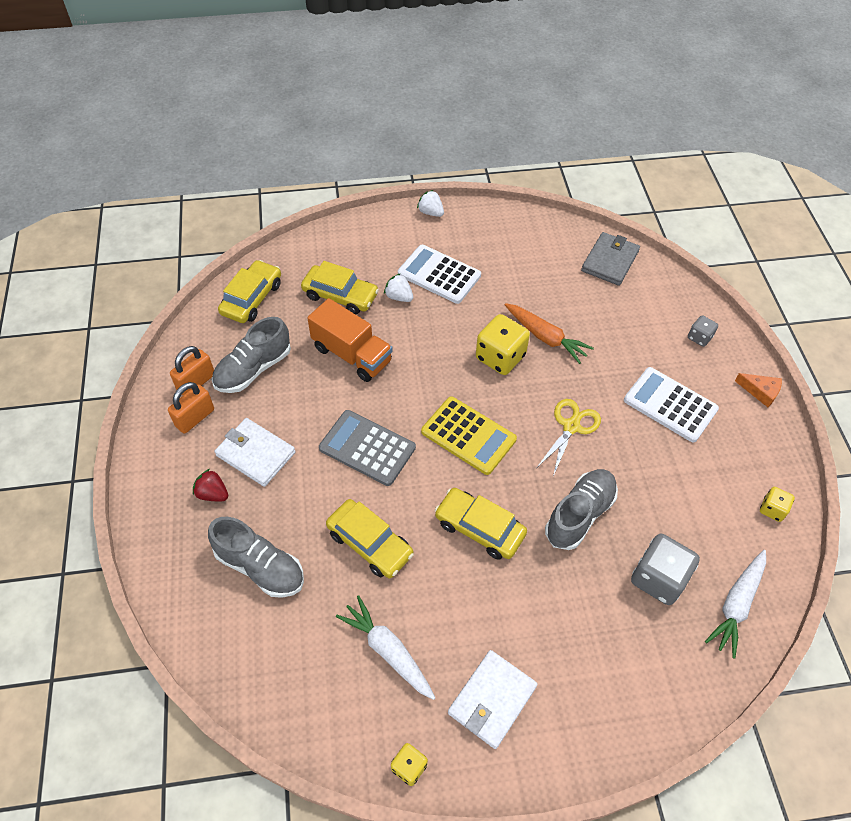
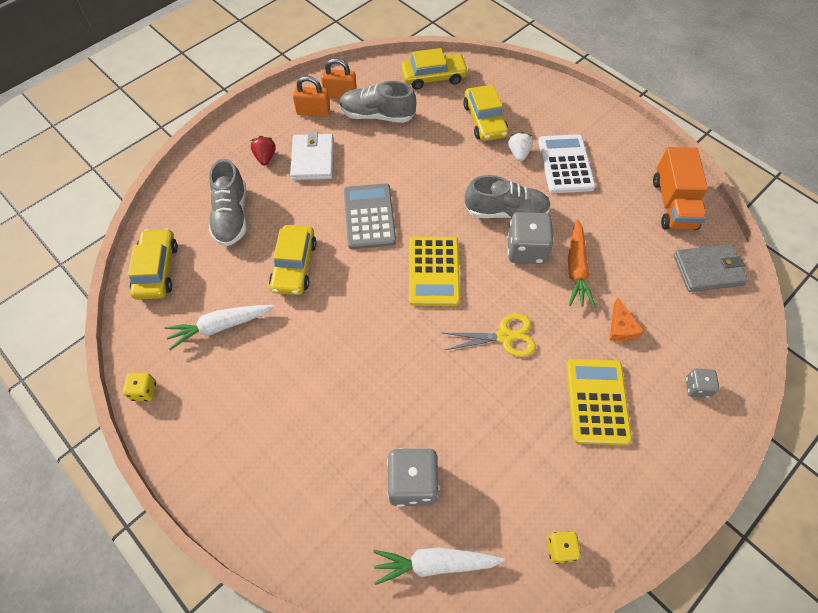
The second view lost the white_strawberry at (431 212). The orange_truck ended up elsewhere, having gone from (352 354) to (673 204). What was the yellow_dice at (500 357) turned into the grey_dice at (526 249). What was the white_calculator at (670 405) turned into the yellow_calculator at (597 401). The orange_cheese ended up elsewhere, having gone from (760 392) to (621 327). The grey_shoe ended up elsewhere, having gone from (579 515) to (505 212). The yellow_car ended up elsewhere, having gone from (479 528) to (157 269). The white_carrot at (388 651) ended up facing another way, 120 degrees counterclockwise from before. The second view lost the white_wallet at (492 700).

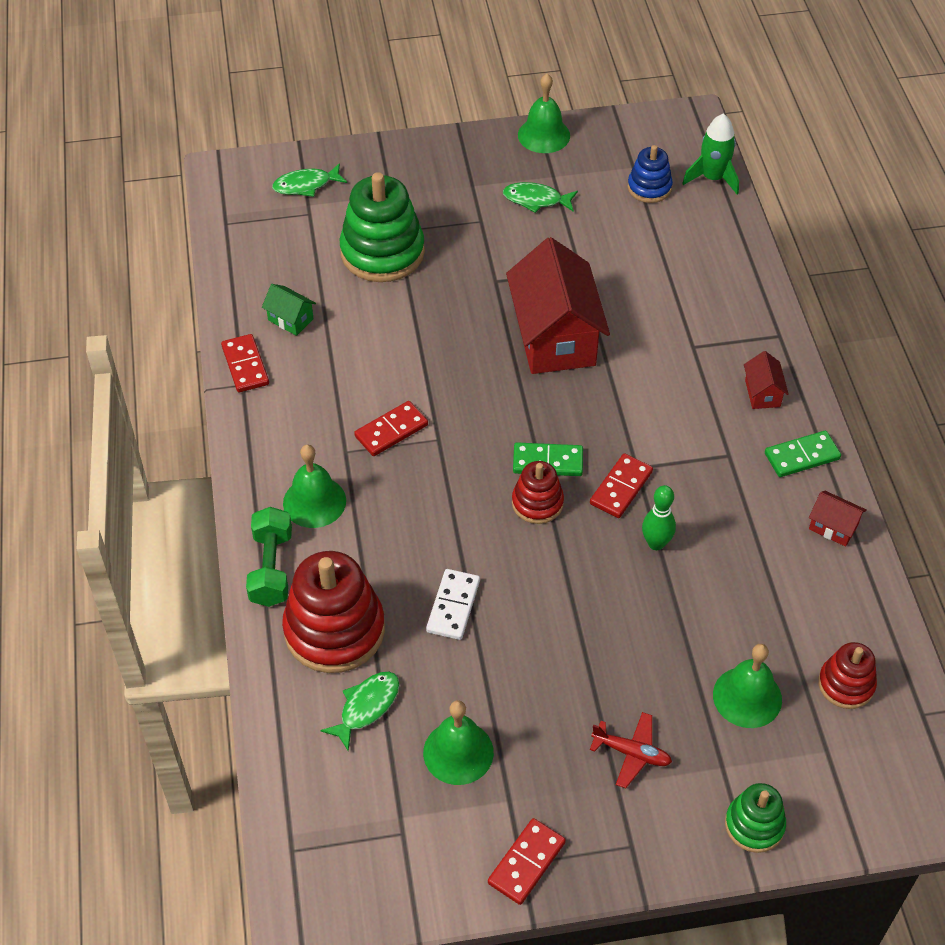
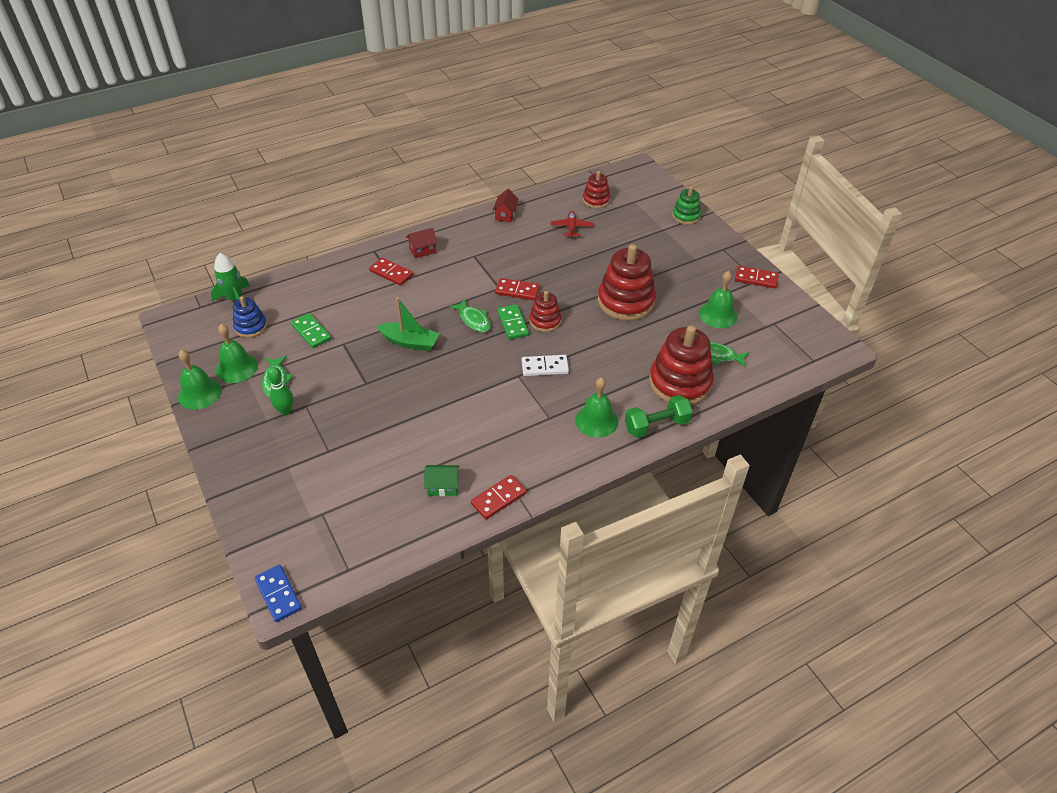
The green_fish ended up elsewhere, having gone from (306 185) to (473 320). The second view lost the green_stacking_toy at (382 252). Where the red_house stood at (555 338), the green_boat came to stand at (410 342). The green_house at (290 319) ended up facing another way, 75 degrees clockwise from before. The red_domino ended up elsewhere, having gone from (391 431) to (391 273). The green_domino ended up elsewhere, having gone from (802 456) to (311 332). The green_bowling_pin ended up elsewhere, having gone from (656 543) to (285 411). The white_domino ended up elsewhere, having gone from (453 606) to (545 367). The green_bell ended up elsewhere, having gone from (747 697) to (237 368). The red_plane ended up elsewhere, having gone from (631 753) to (571 228). The second view gained the red_stacking_toy at (625 301). The second view gained the blue_domino at (278 594).

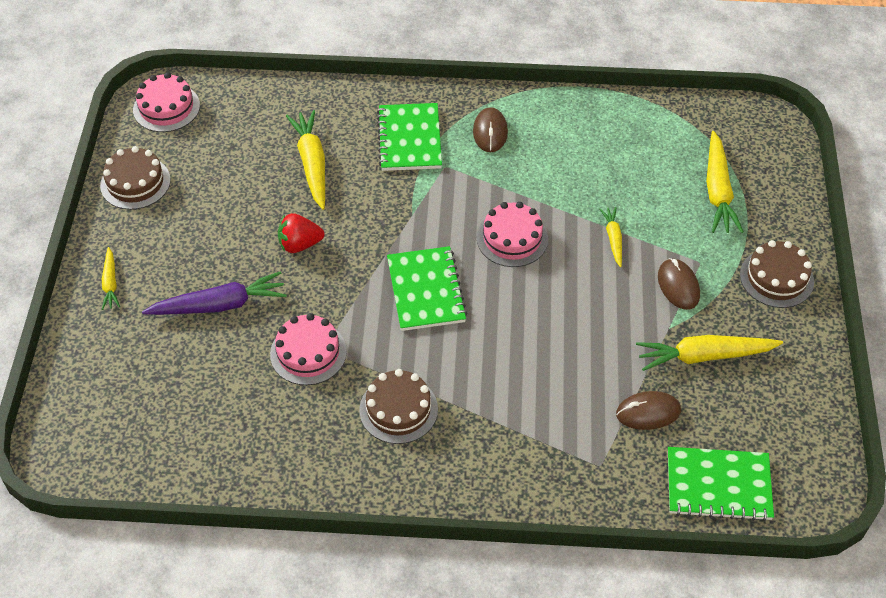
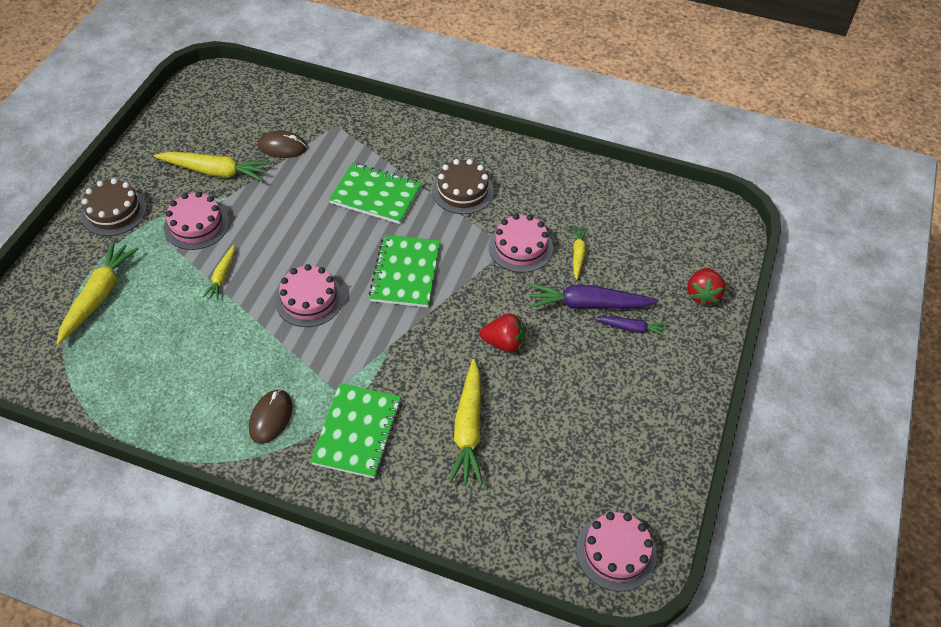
The second view lost the brown_cake at (135 182). The yellow_carrot ended up elsewhere, having gone from (110 283) to (578 255). Where the brown_mouse stood at (678 286), the pink_cake came to stand at (196 225). The green_notebook ended up elsewhere, having gone from (718 485) to (376 195). The second view gained the red_strawberry at (702 294). The second view gained the purple_carrot at (631 328).

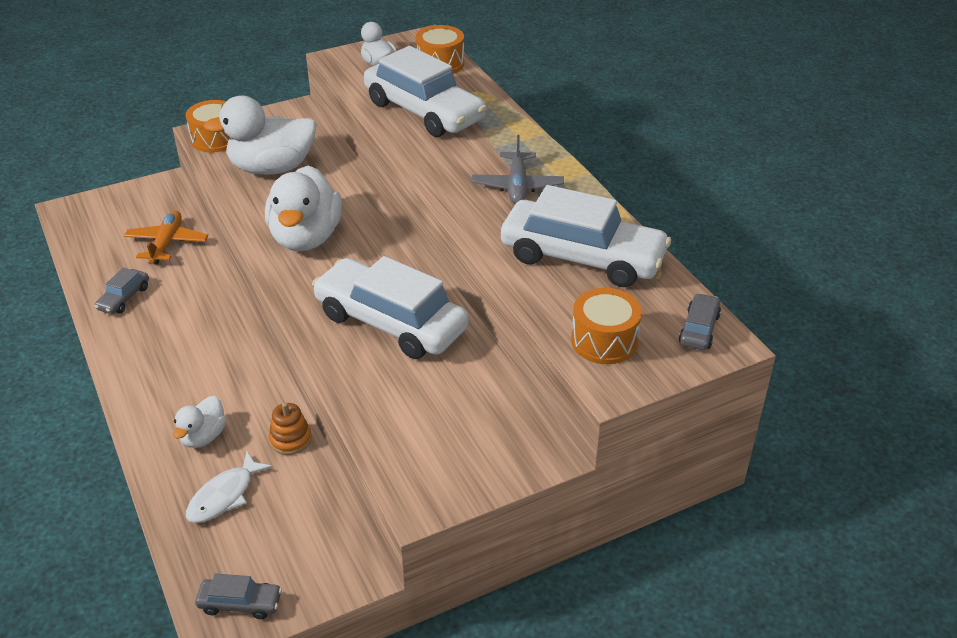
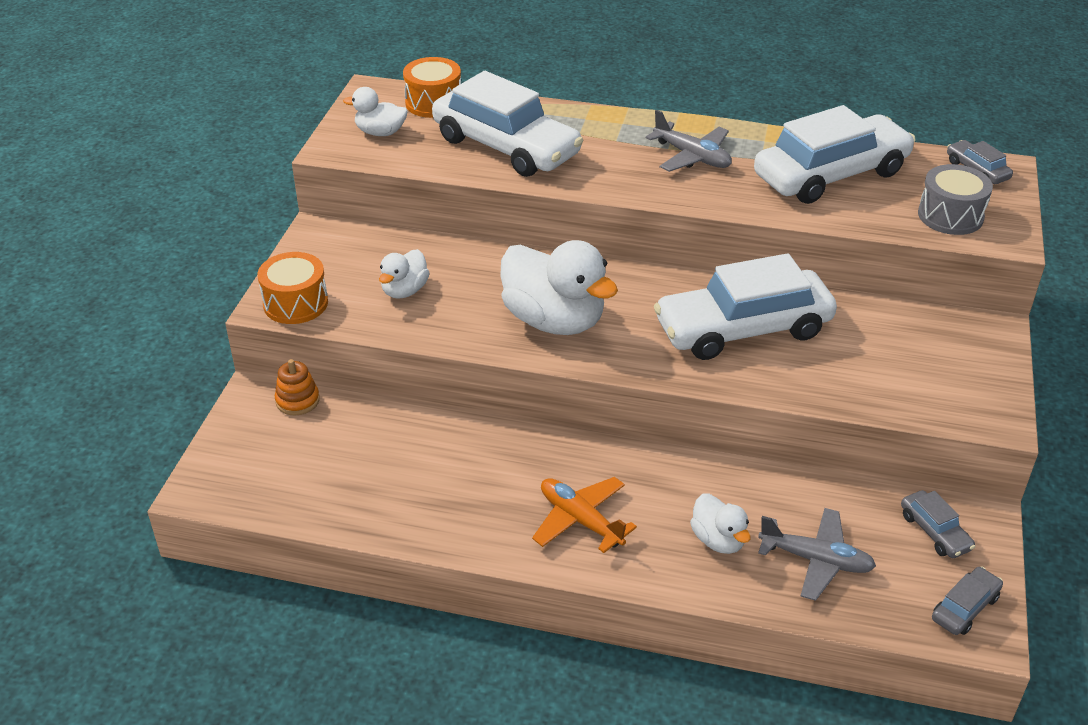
The white_car at (424 111) ended up facing another way, 45 degrees clockwise from before. The size of the white_duck at (272 168) changed by a factor of 0.51. The orange_plane ended up elsewhere, having gone from (167 243) to (580 520). The grey_car ended up elsewhere, having gone from (124 298) to (934 532). What was the orange_drum at (604 341) turned into the grey_drum at (950 216). The orange_stacking_toy ended up elsewhere, having gone from (290 439) to (297 400). Where the white_fish stood at (224 496), the grey_plane came to stand at (816 560).

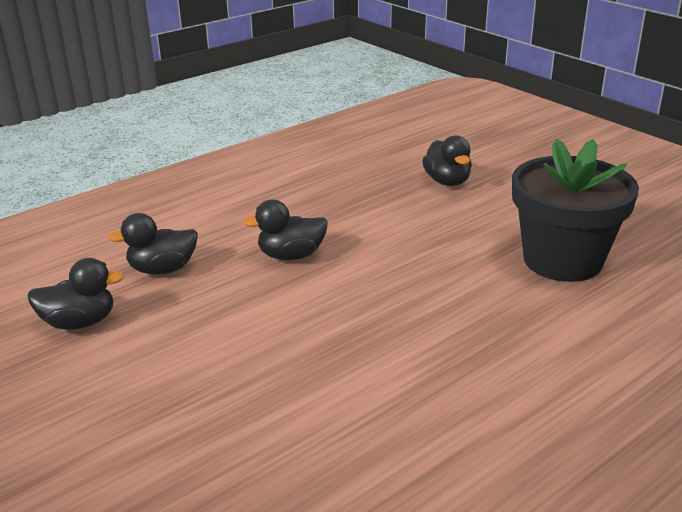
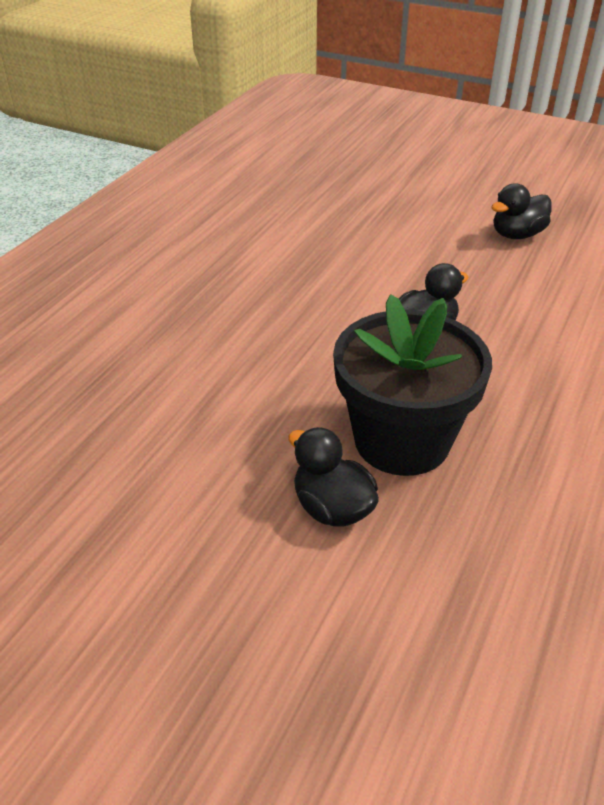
The black_flower_pot ended up elsewhere, having gone from (562 260) to (402 440). The second view lost the black_duck at (162 269).

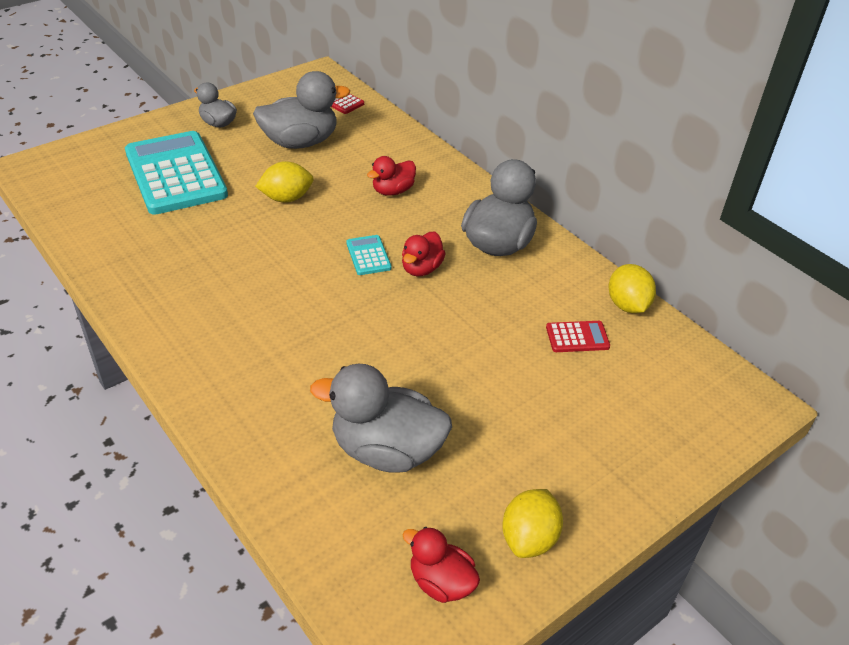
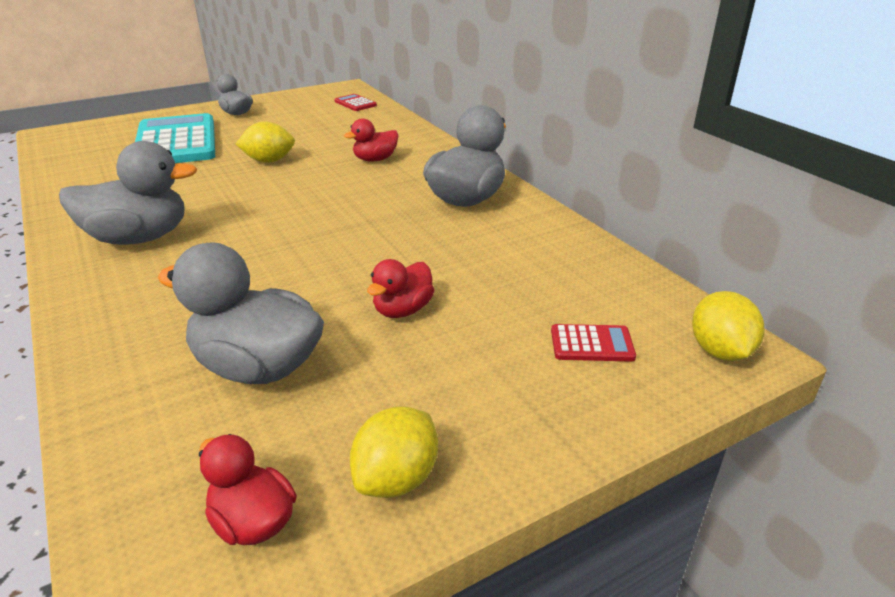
The grey_duck ended up elsewhere, having gone from (300 142) to (139 238). The red_duck ended up elsewhere, having gone from (421 268) to (402 310). The second view lost the turquoise_calculator at (368 256). The yellow_lemon ended up elsewhere, having gone from (627 305) to (719 351). The red_calculator ended up elsewhere, having gone from (577 337) to (592 344).

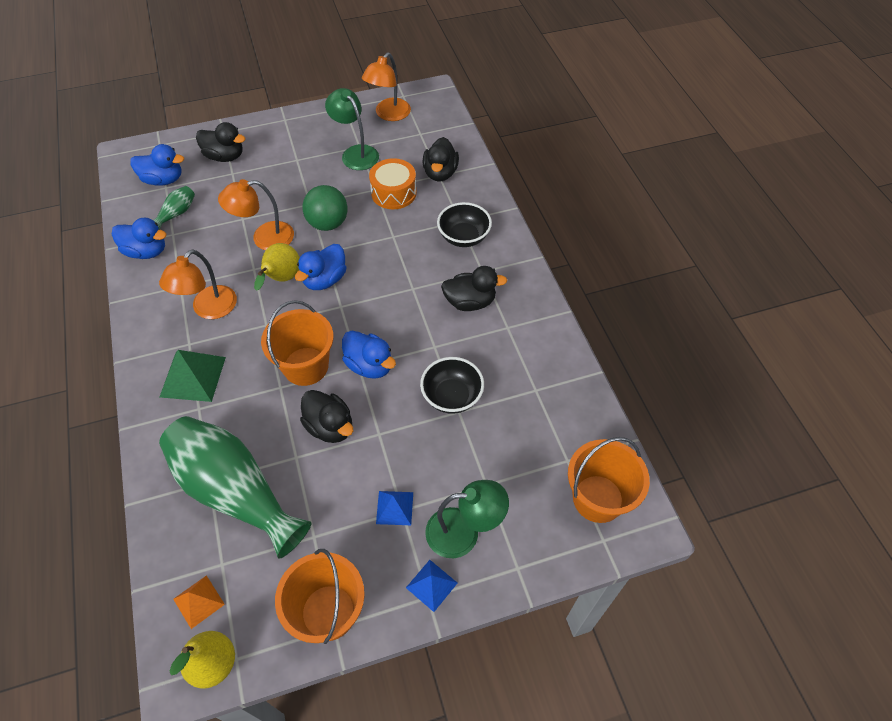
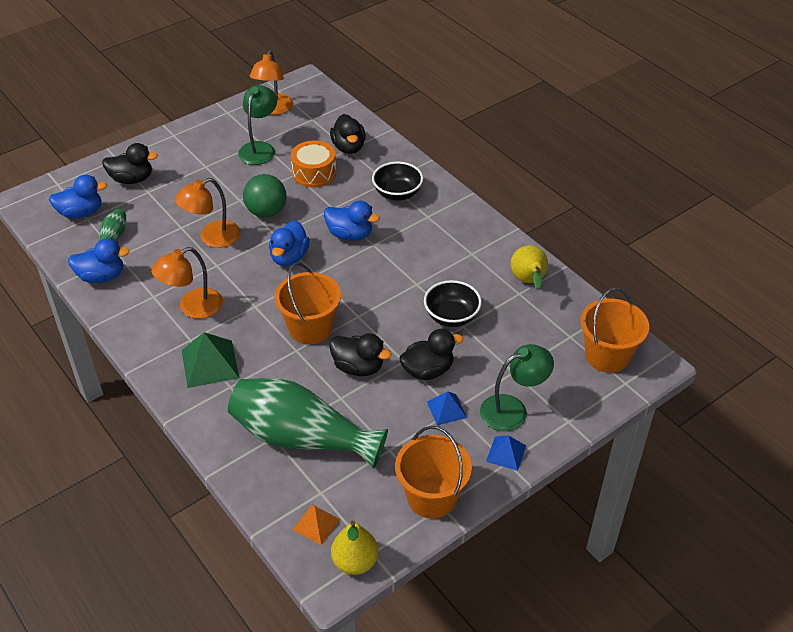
The green_lamp at (355 153) ended up facing another way, 75 degrees clockwise from before. The yellow_pear ended up elsewhere, having gone from (282 279) to (528 281). The orange_lamp at (208 309) ended up facing another way, 45 degrees clockwise from before. The black_duck ended up elsewhere, having gone from (470 302) to (428 370). The blue_duck ended up elsewhere, having gone from (370 365) to (350 234).

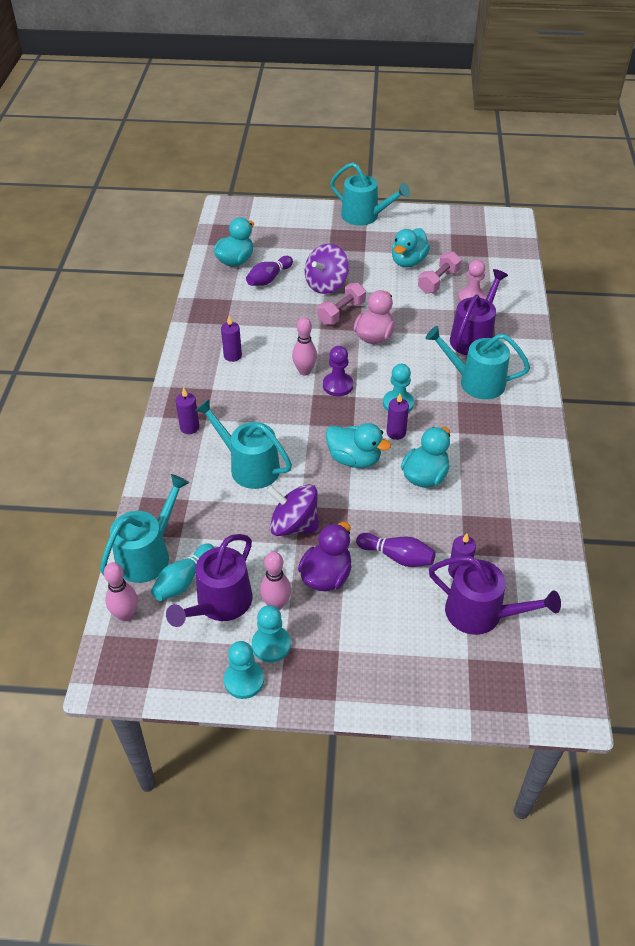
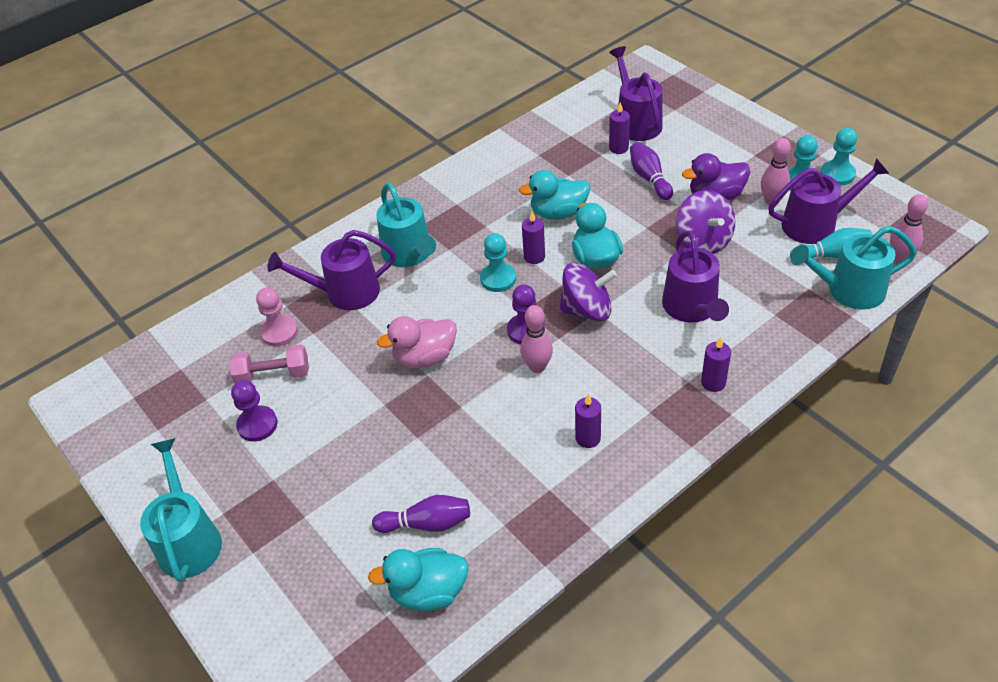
Where the turquoise_duck stood at (408 261), the purple_pawn came to stand at (257 425). The purple_spinning_top ended up elsewhere, having gone from (326 284) to (587 310). The second view lost the pink_dumbbell at (341 313). What was the turquoise_watering_can at (249 466) turned into the purple_watering_can at (692 308).

